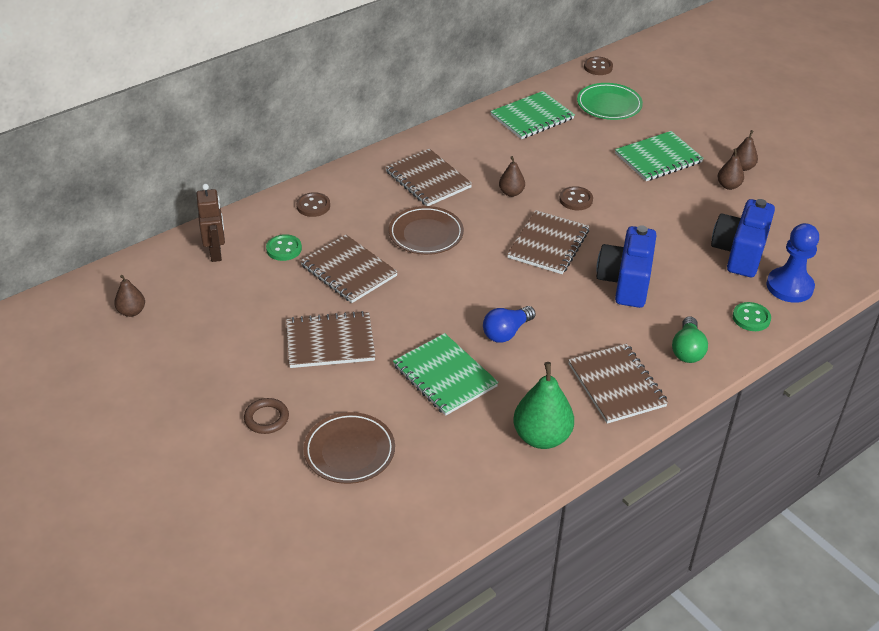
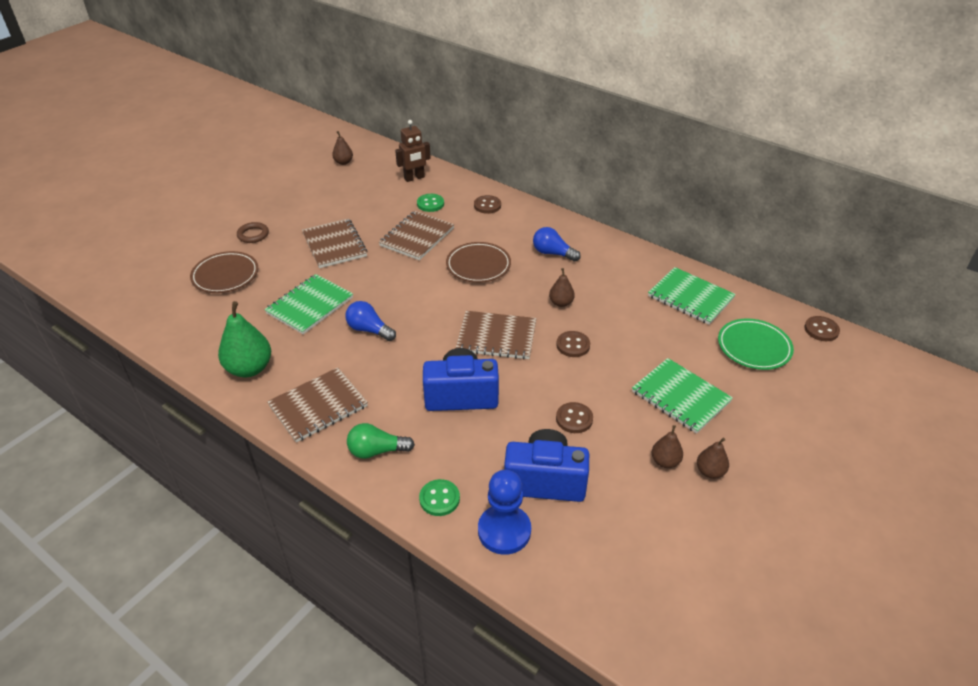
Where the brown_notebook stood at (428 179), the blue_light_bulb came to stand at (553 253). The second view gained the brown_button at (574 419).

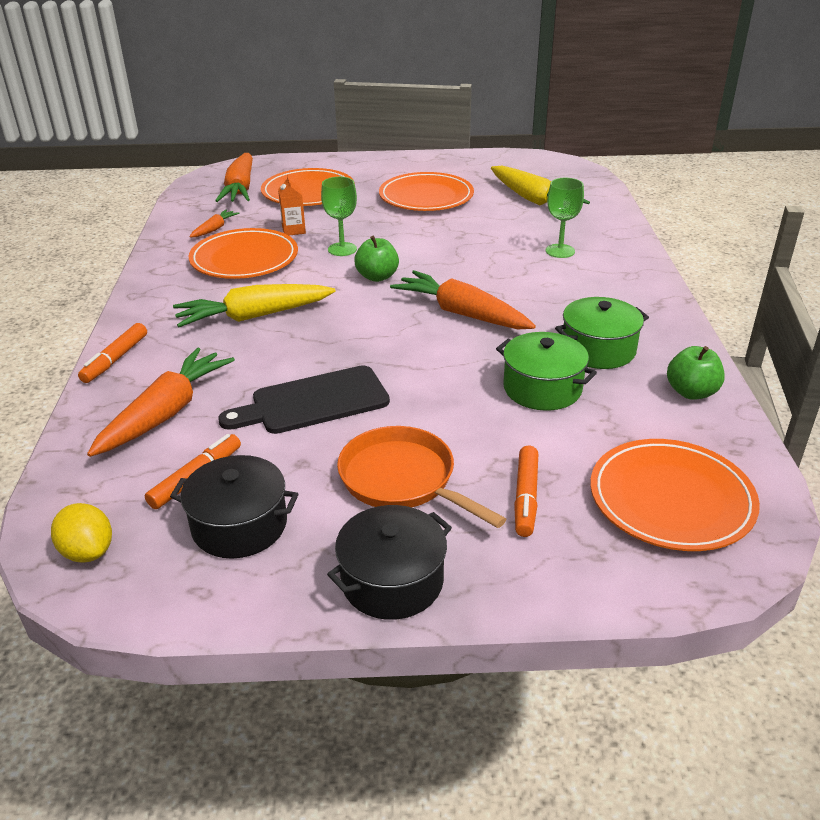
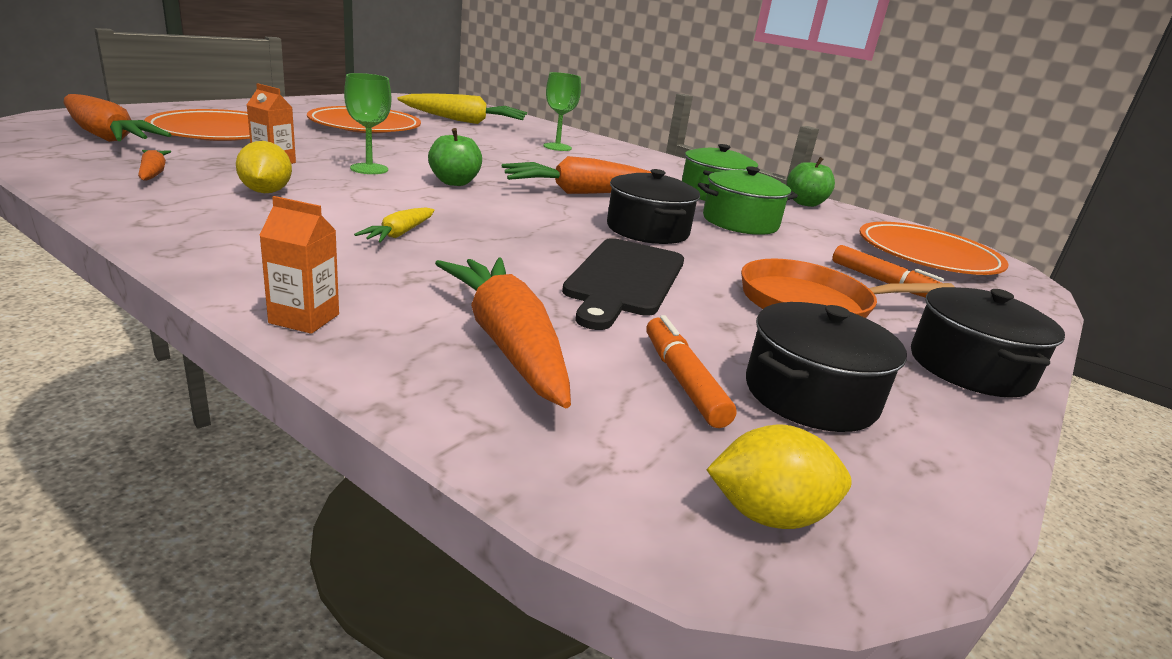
Where the orange_plate stood at (244 259), the yellow_lemon came to stand at (266 192). The size of the yellow_carrot at (254 316) changed by a factor of 0.50. Where the orange_marker stood at (115 359), the orange_carton came to stand at (304 319). The second view gained the black_pot at (647 230).

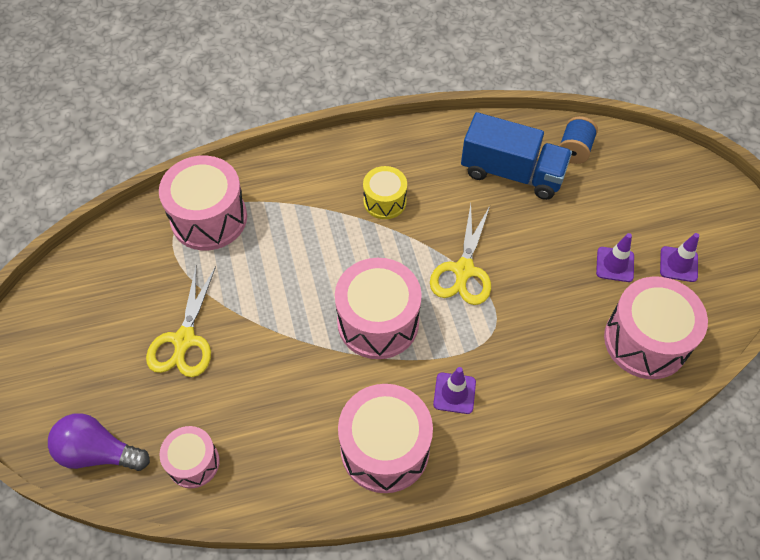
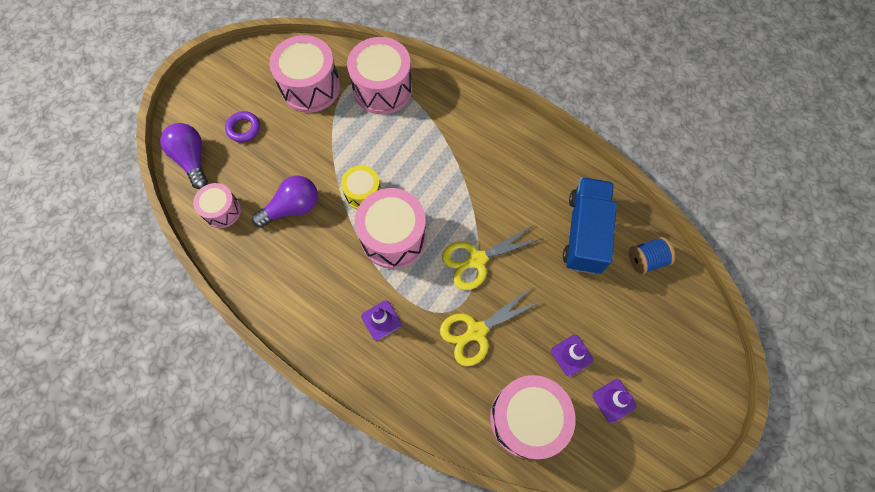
The blue_truck at (512 173) ended up facing another way, 150 degrees counterclockwise from before. The yellow_drum ended up elsewhere, having gone from (385 201) to (363 193). The yellow_scissors ended up elsewhere, having gone from (184 340) to (476 332). The pink_drum ended up elsewhere, having gone from (385 449) to (310 87). The second view gained the purple_ring at (244 129). The second view gained the purple_light_bulb at (292 208).

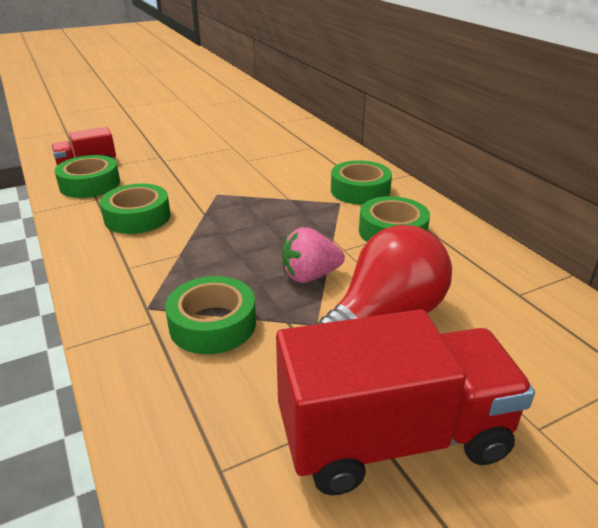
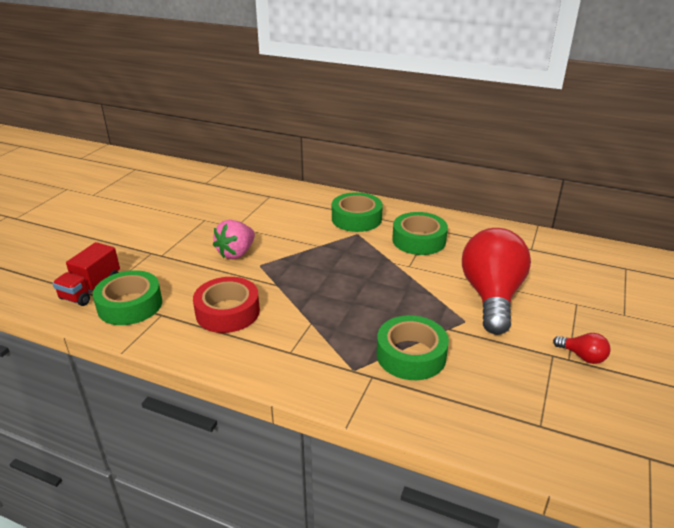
What was the green_tape at (137 217) turned into the red_tape at (227 312). The pink_strawberry ended up elsewhere, having gone from (310 276) to (236 253). Where the red_truck stood at (393 437), the red_light_bulb came to stand at (582 356).

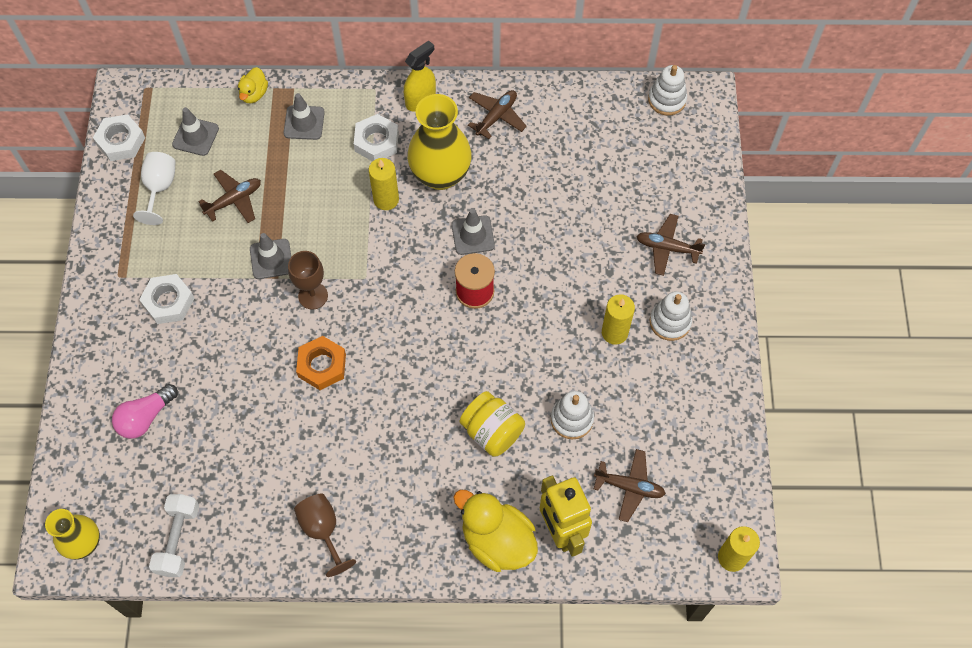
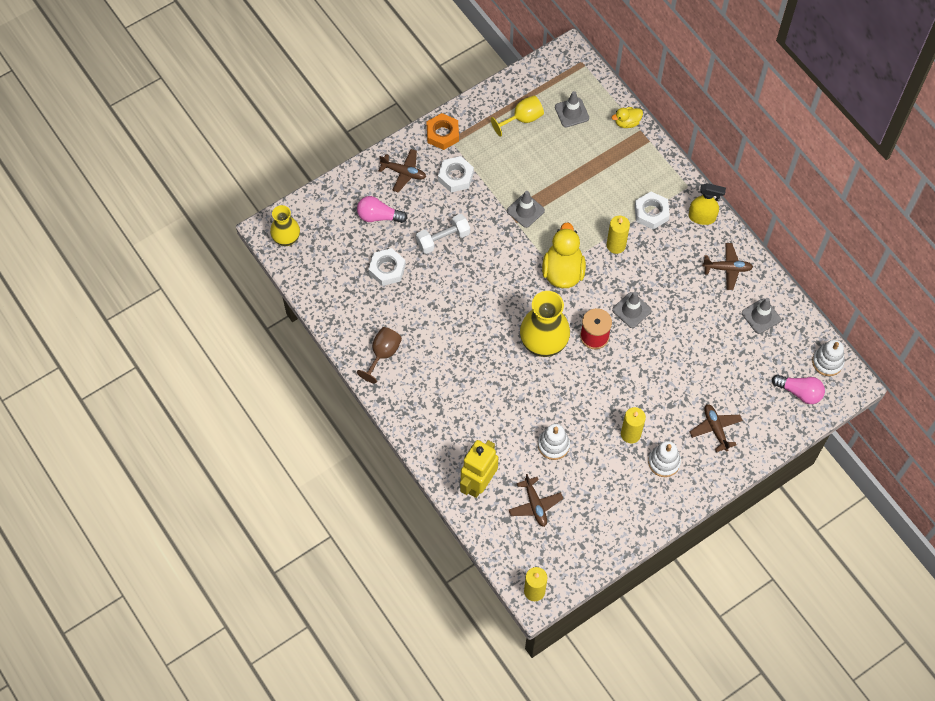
The grey_traffic_cone ended up elsewhere, having gone from (304 123) to (761 316). The yellow_vase ended up elsewhere, having gone from (440 175) to (543 343). The white_nut ended up elsewhere, having gone from (121 141) to (387 269). What was the white_goblet at (159 188) turned into the yellow_goblet at (522 119). The brown_plane ended up elsewhere, having gone from (234 200) to (403 173). The second view lost the brown_goblet at (313 296). The orange_nut ended up elsewhere, having gone from (322 365) to (442 134). The second view lost the yellow_jar at (492 432). The yellow_duck ended up elsewhere, having gone from (497 541) to (563 271). The white_dumbbell ended up elsewhere, having gone from (178 539) to (443 239). The second view gained the pink_light_bulb at (799 392).

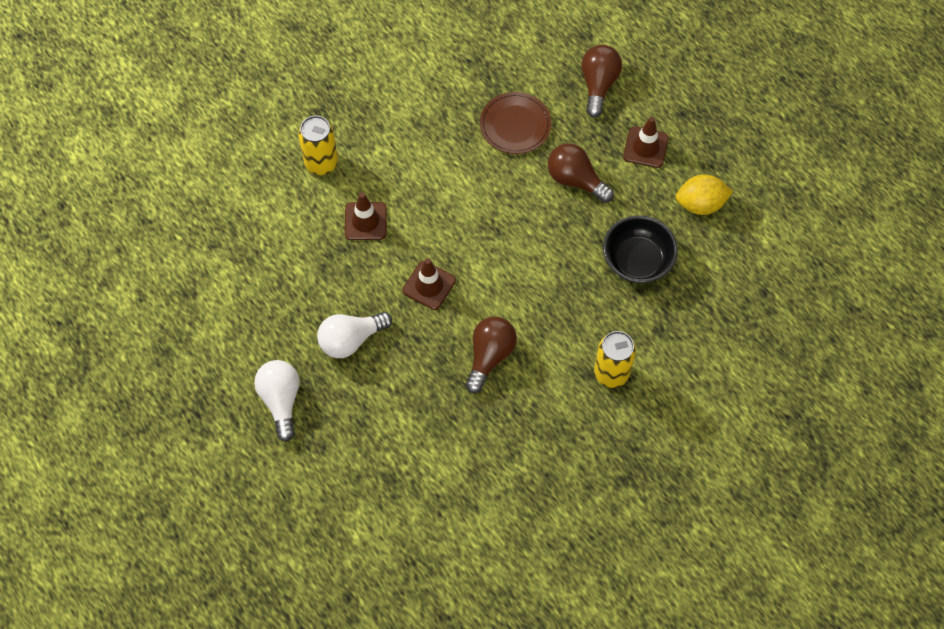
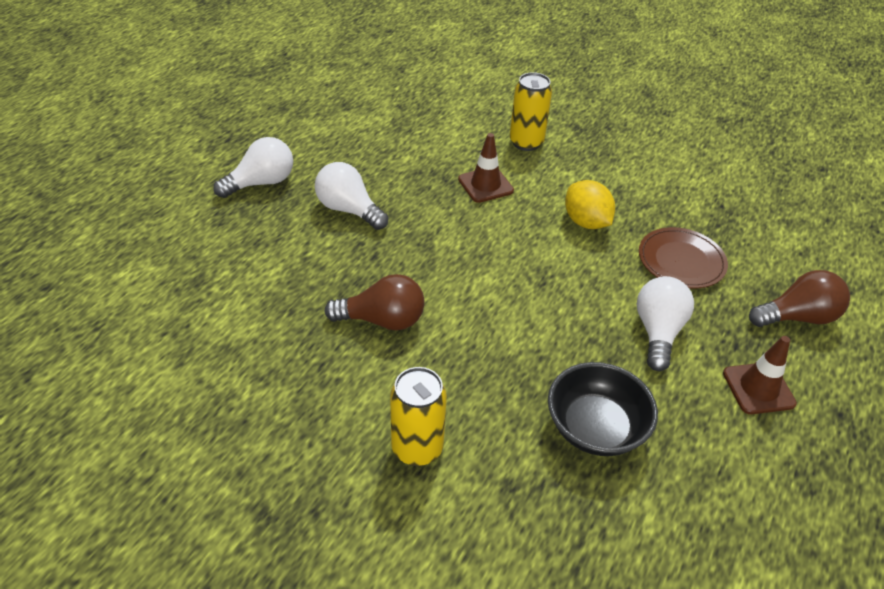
What was the brown_light_bulb at (575 180) turned into the white_light_bulb at (657 332). The yellow_lemon ended up elsewhere, having gone from (700 204) to (586 222). The second view lost the brown_traffic_cone at (429 285).

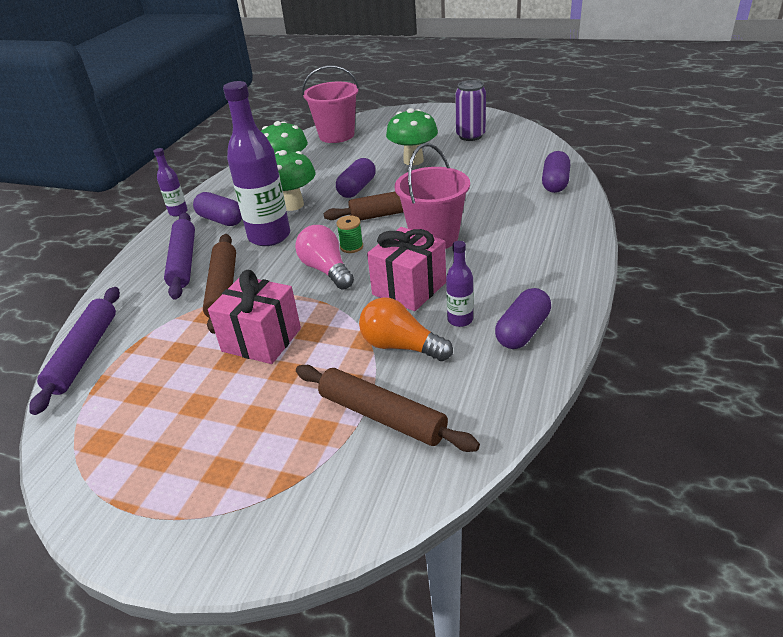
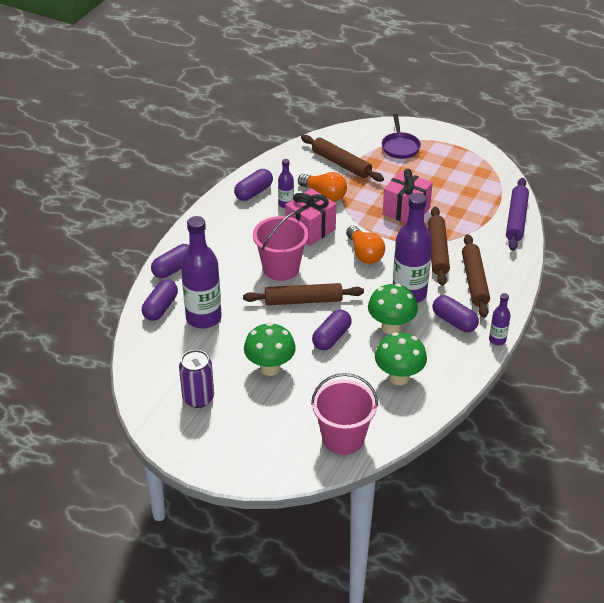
What was the purple_rolling_pin at (183 261) turned into the brown_rolling_pin at (474 281). The second view lost the green_spool at (351 247). What was the pink_light_bulb at (326 270) turned into the orange_light_bulb at (364 253). The second view gained the purple_pan at (400 147). The second view gained the purple_bottle at (203 318). The second view gained the purple_capsule at (174 269).

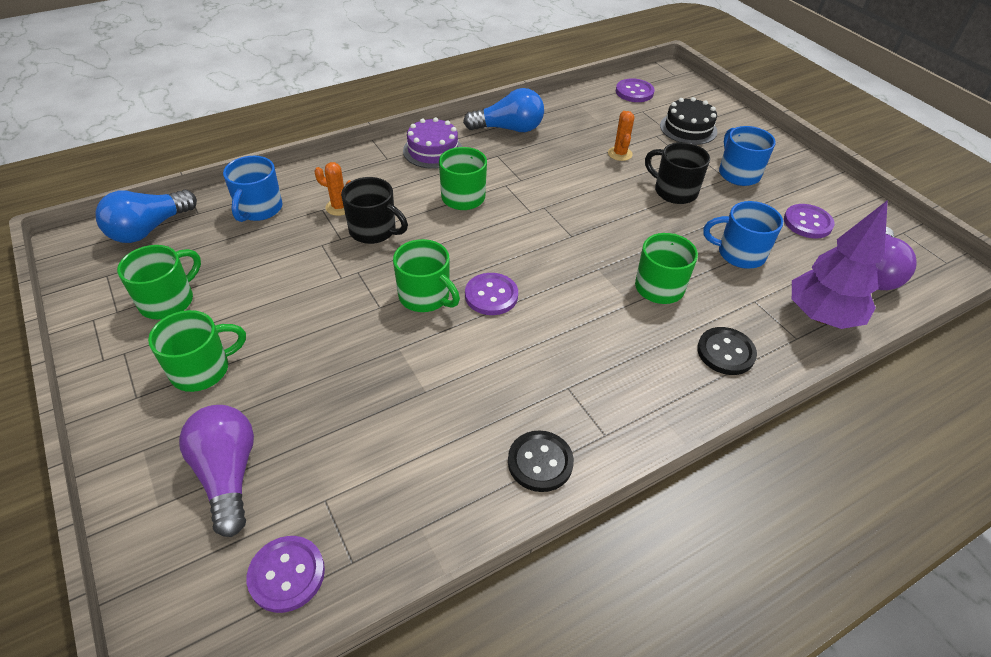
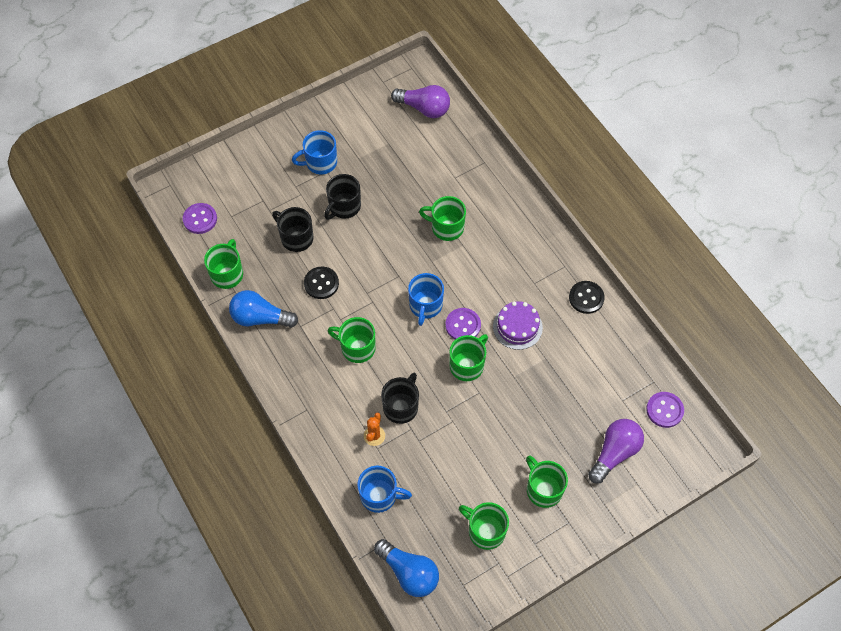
The blue_light_bulb at (508 129) ended up facing another way, 75 degrees counterclockwise from before. The second view lost the black_cake at (688 128). Where the orange_cactus stood at (620 154), the black_mug came to stand at (296 238). The purple_cake ended up elsewhere, having gone from (433 150) to (517 327). The second view lost the purple_tree at (821 317). The blue_mug ended up elsewhere, having gone from (739 254) to (425 305). The second view lost the purple_button at (807 223). The black_button ended up elsewhere, having gone from (725 352) to (321 283). The purple_light_bulb at (228 475) ended up facing another way, 150 degrees clockwise from before. The second view gained the green_mug at (227 274).

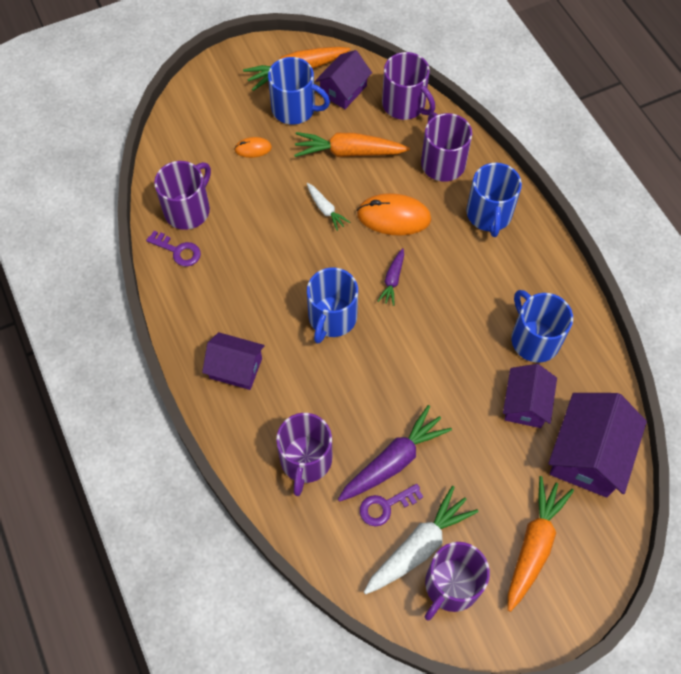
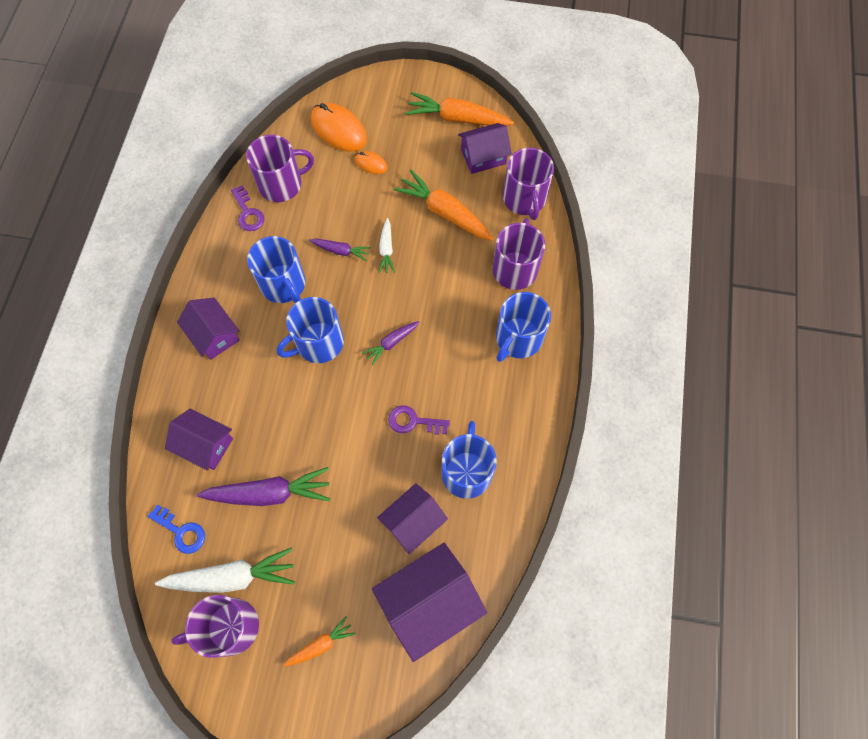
The blue_mug ended up elsewhere, having gone from (294 109) to (283 284). The orange_mouse ended up elsewhere, having gone from (393 217) to (338 129). Where the purple_mug stood at (306 460), the purple_house came to stand at (205 445). The size of the orange_carrot at (533 545) changed by a factor of 0.54. The purple_key ended up elsewhere, having gone from (385 506) to (413 421). The second view gained the purple_carrot at (341 251). The second view gained the blue_key at (181 531).

